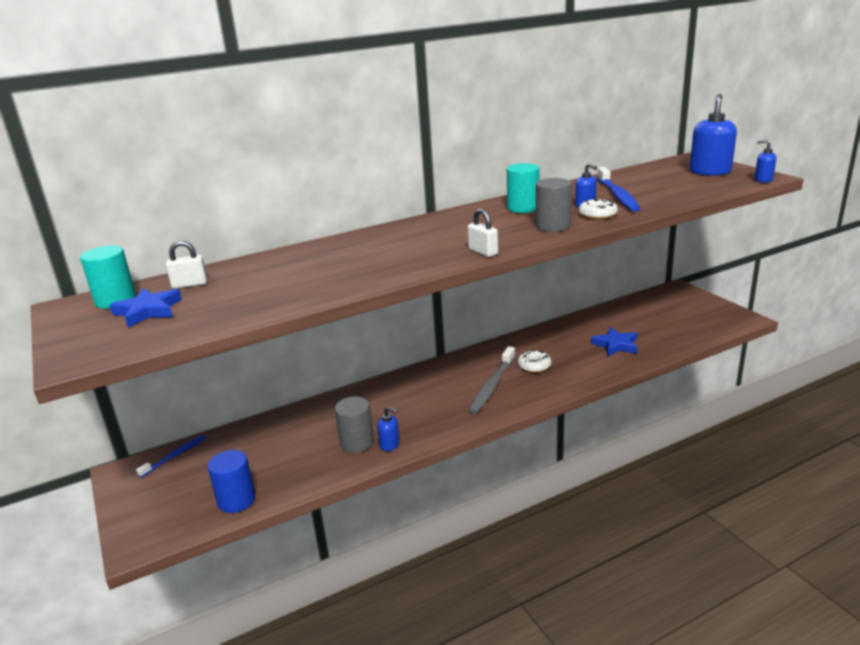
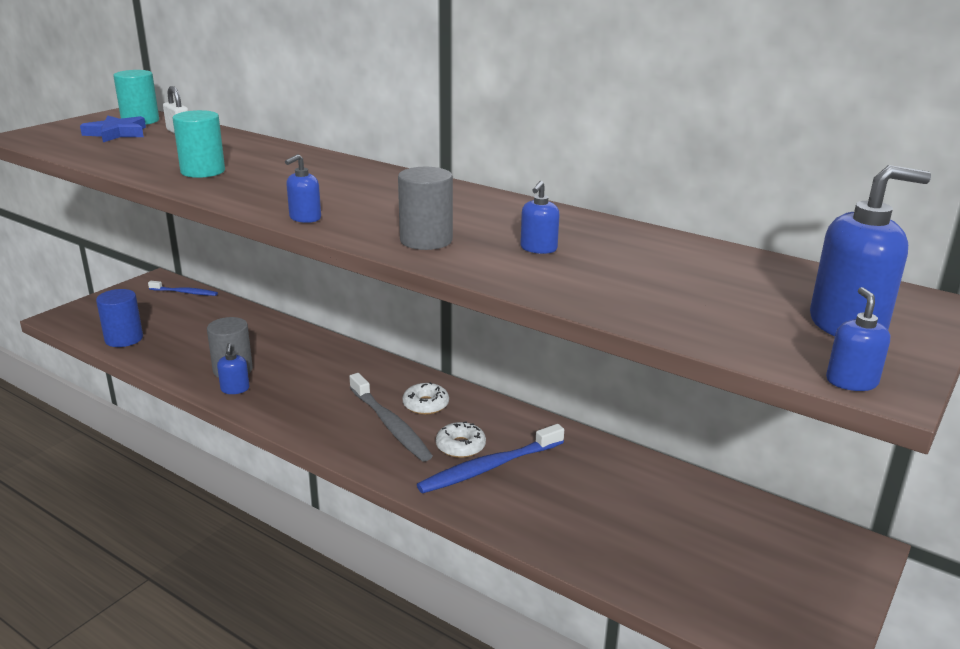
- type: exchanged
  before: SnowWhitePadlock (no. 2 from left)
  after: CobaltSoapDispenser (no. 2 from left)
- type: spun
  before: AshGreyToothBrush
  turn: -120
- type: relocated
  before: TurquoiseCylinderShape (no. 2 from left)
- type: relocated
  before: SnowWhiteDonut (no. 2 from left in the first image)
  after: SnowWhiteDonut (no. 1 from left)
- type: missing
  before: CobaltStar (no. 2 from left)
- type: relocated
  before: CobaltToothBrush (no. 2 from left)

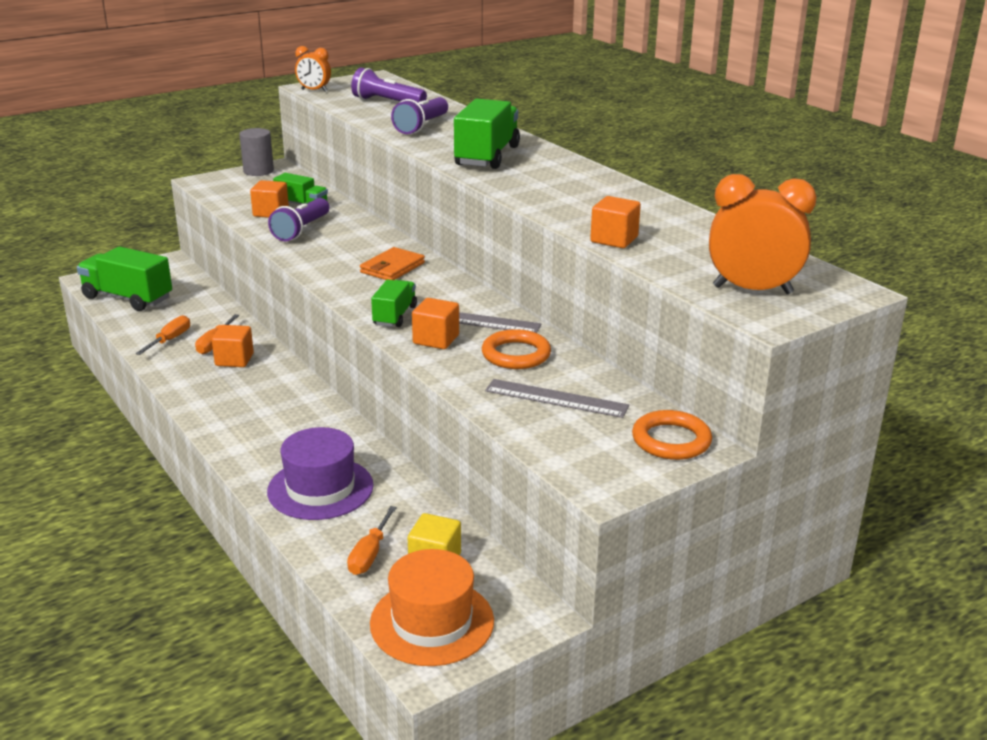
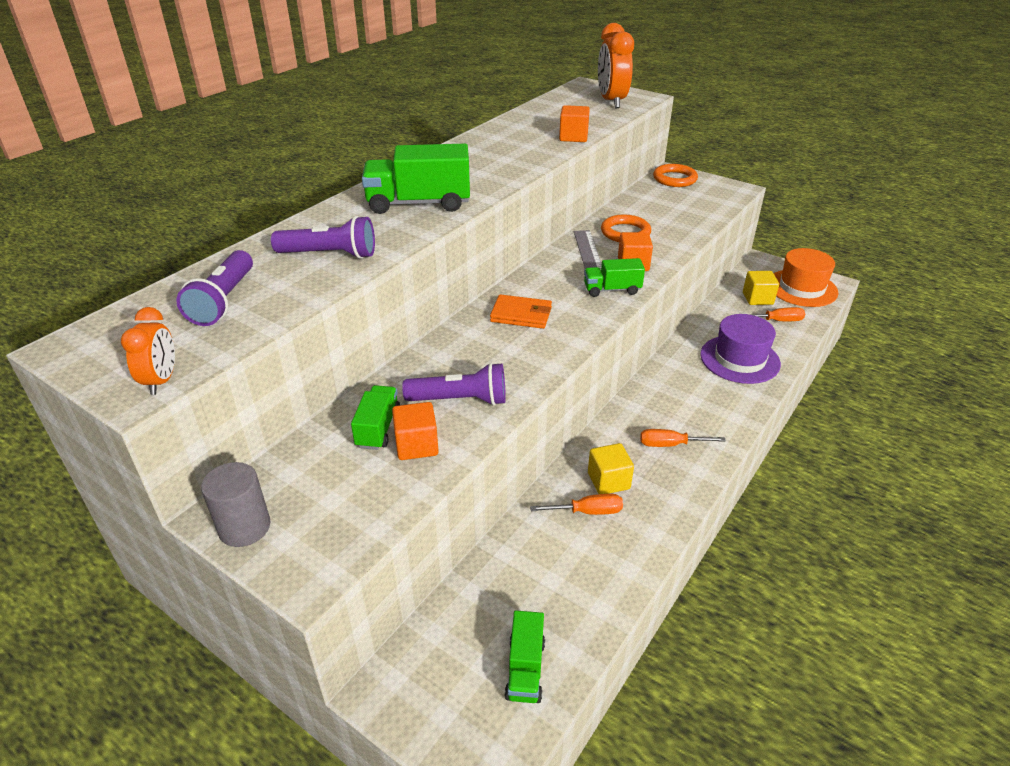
- type: size
  before: GreenToyTruck (no. 1 from left in the first image)
  scale: 0.58
- type: relocated
  before: BrightOrangeScrewdriver (no. 1 from left in the first image)
  after: BrightOrangeScrewdriver (no. 2 from left)
- type: colour
  before: BrightOrangeBlock (no. 1 from left)
  after: BrightYellowBlock (no. 1 from left)
- type: missing
  before: AshGreyMeasuringStick (no. 2 from left)

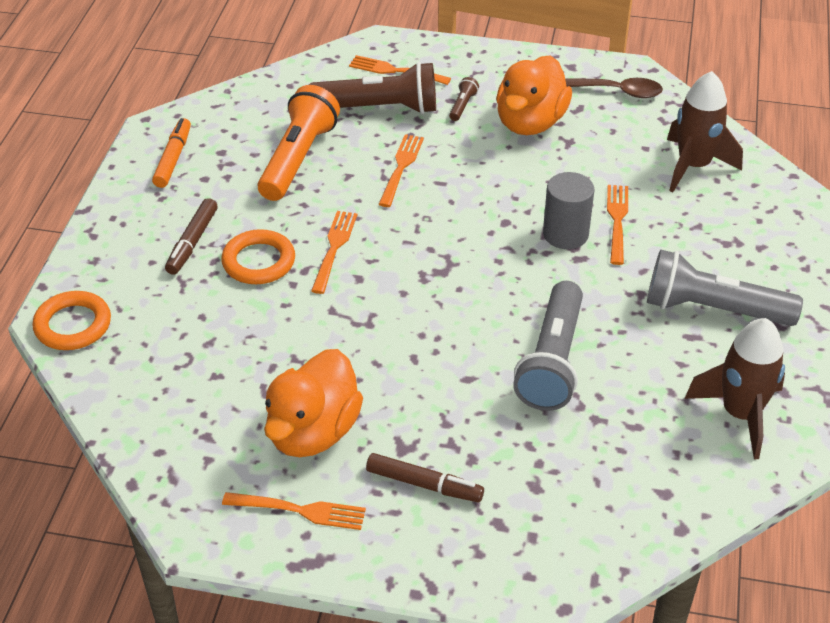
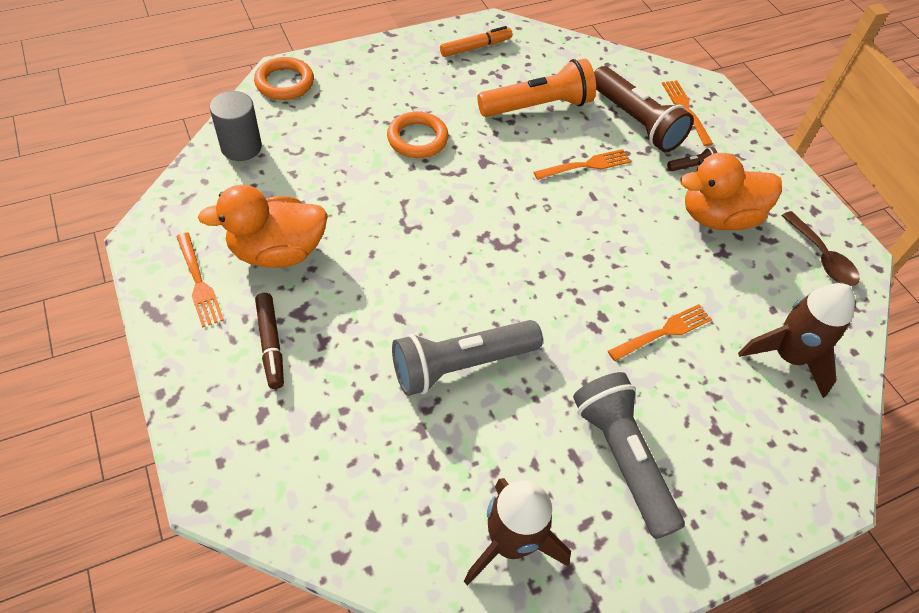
- type: missing
  before: RussetMarkerPen (no. 1 from left)
- type: missing
  before: BrightOrangeTableFork (no. 2 from left)
- type: relocated
  before: AshGreyCylinderShape

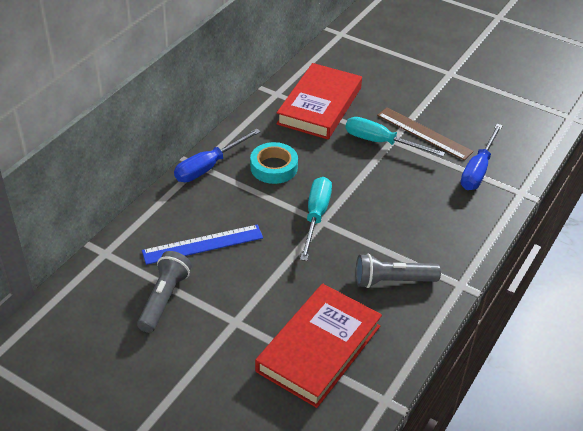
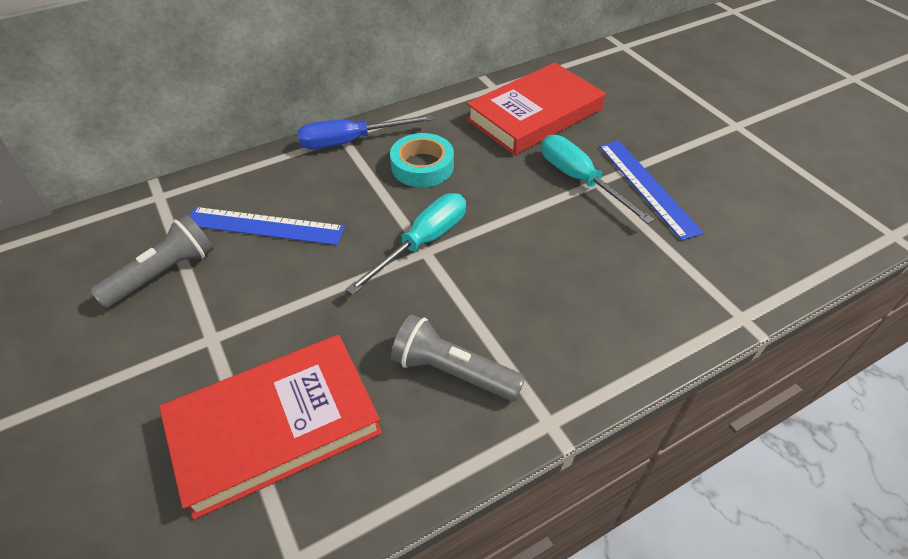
- type: colour
  before: RussetMeasuringStick
  after: CobaltMeasuringStick (no. 2 from left)
- type: missing
  before: CobaltScrewdriver (no. 2 from left)

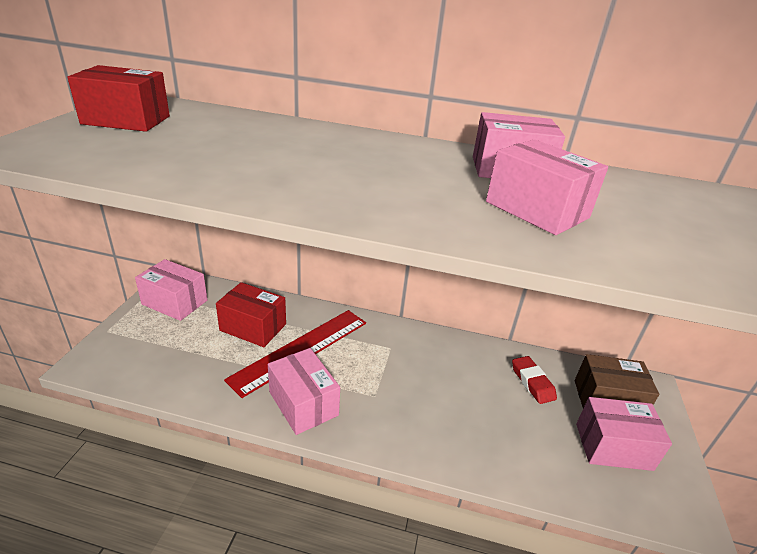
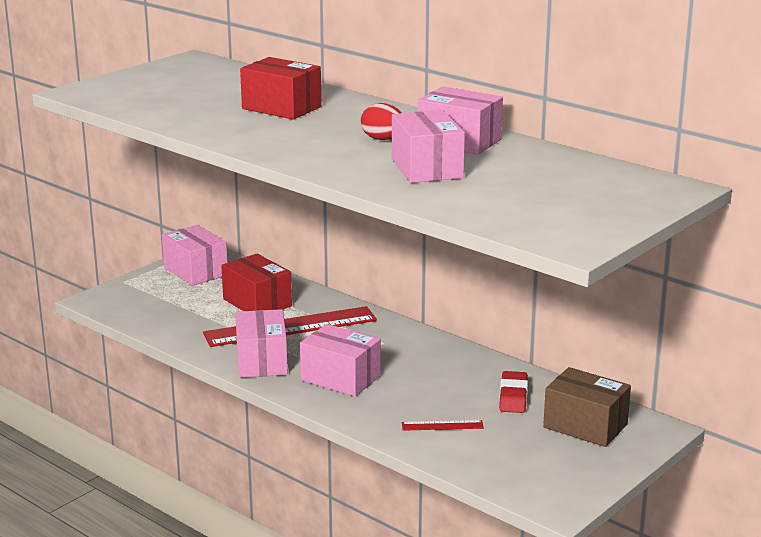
- type: relocated
  before: ScarletBox (no. 1 from left in the first image)
  after: ScarletBox (no. 2 from left)
- type: relocated
  before: RosyBox (no. 5 from left in the first image)
  after: RosyBox (no. 3 from left)
- type: appeared
  after: ScarletEggShape
- type: appeared
  after: ScarletMeasuringStick (no. 2 from left)

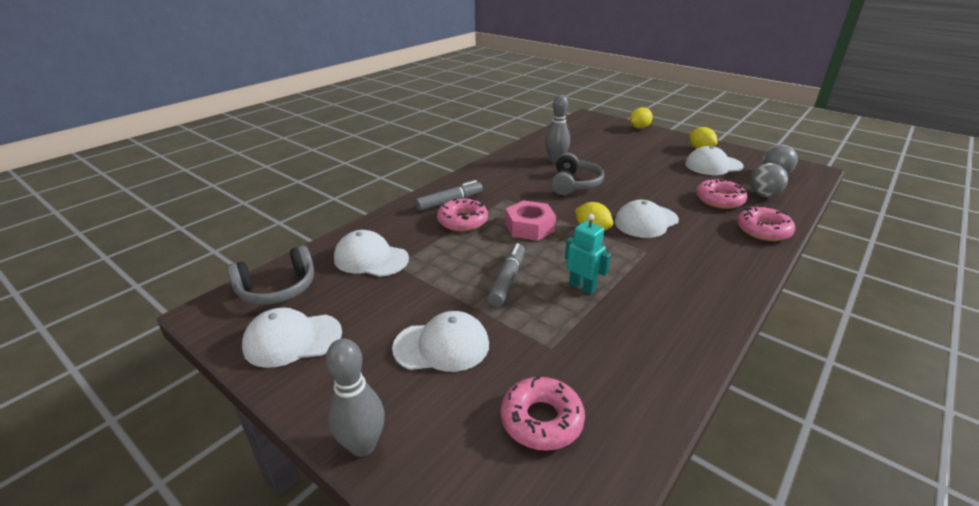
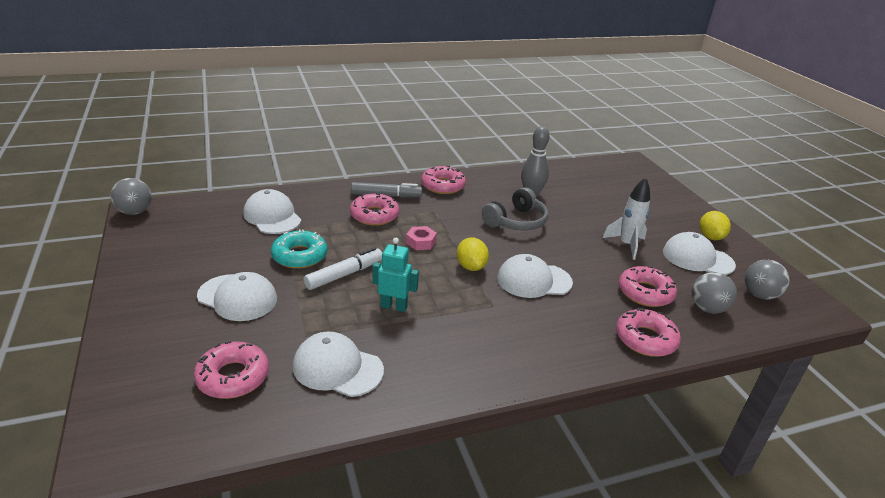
- type: missing
  before: AshGreyHeadset (no. 1 from left)
- type: relocated
  before: SnowWhitePeakedCap (no. 1 from left in the first image)
  after: SnowWhitePeakedCap (no. 3 from left)
- type: missing
  before: AshGreySkittle (no. 1 from left)
- type: colour
  before: AshGreyMarkerPen (no. 2 from left)
  after: SnowWhiteMarkerPen
- type: size
  before: RosyHexagonNut
  scale: 0.6
- type: spun
  before: TurquoiseRobot
  turn: -60
- type: missing
  before: BrightYellowCitrusFruit (no. 2 from left)
- type: appeared
  after: AshGreyBall (no. 1 from left)
- type: appeared
  after: TurquoiseDonut
- type: appeared
  after: RosyDonut (no. 3 from left)
- type: appeared
  after: SnowWhiteSpaceship

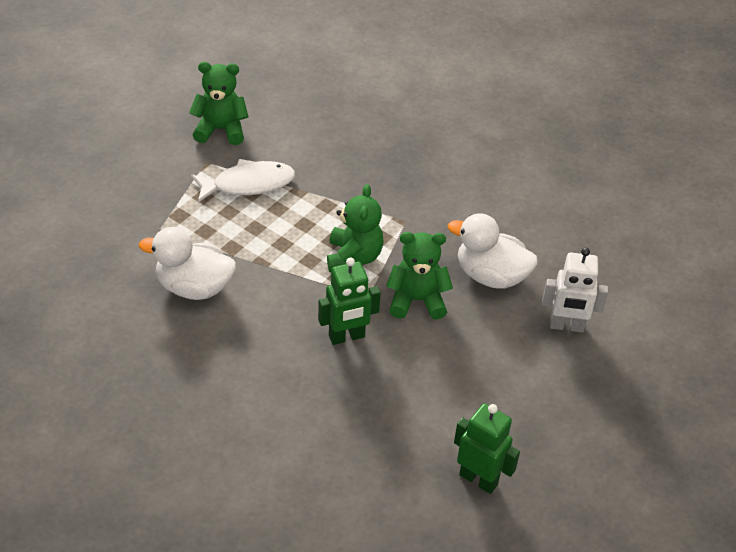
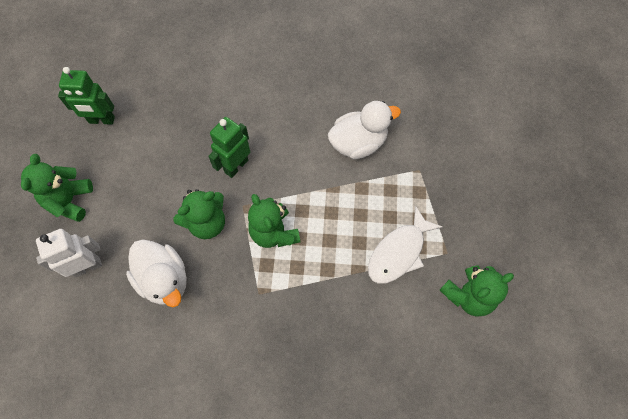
- type: spun
  before: SnowWhiteRubberDuck (no. 2 from left in the first image)
  turn: 60
- type: appeared
  after: GreenTeddy (no. 1 from left)

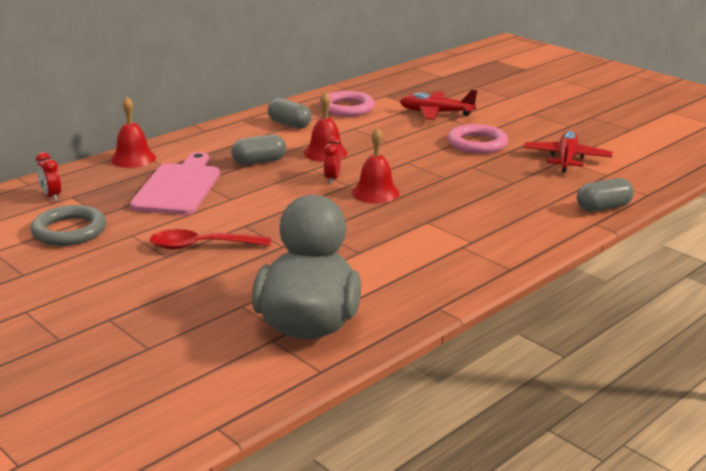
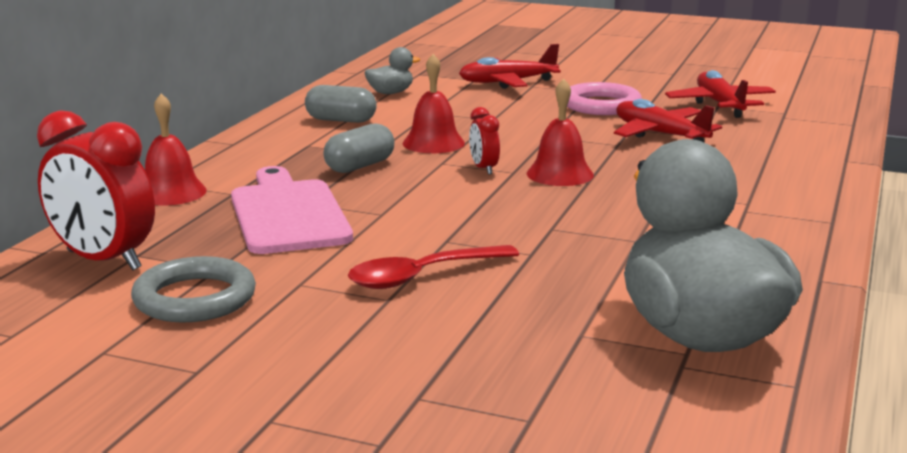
- type: size
  before: ScarletClock (no. 1 from left)
  scale: 2.05
- type: exchanged
  before: RosyRing (no. 1 from left)
  after: AshGreyRubberDuck (no. 1 from left)
- type: missing
  before: AshGreyPillShape (no. 3 from left)
- type: appeared
  after: ScarletToyPlane (no. 2 from left)

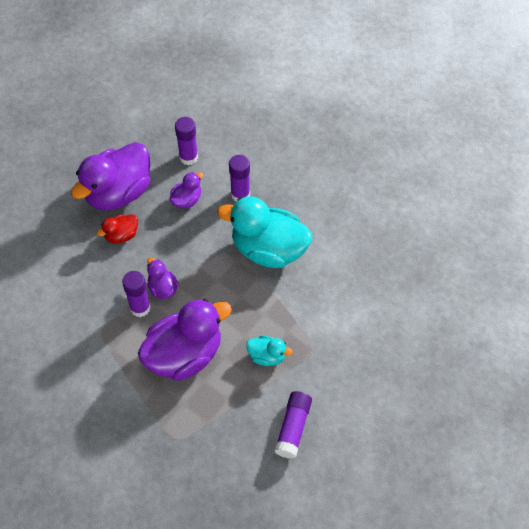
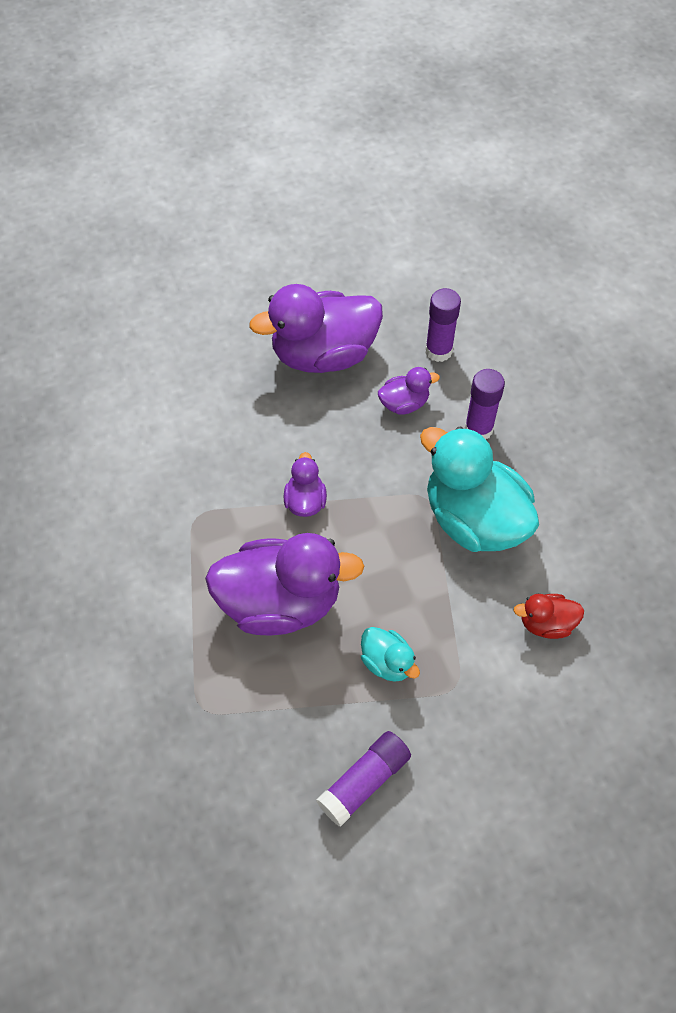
- type: relocated
  before: ScarletRubberDuck
- type: missing
  before: PurpleGlueStick (no. 1 from left)

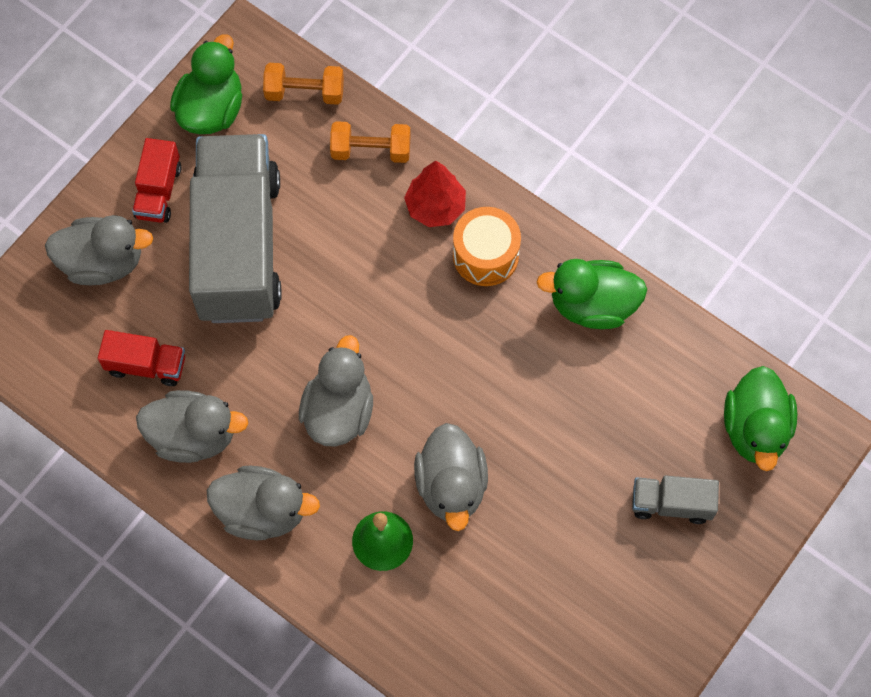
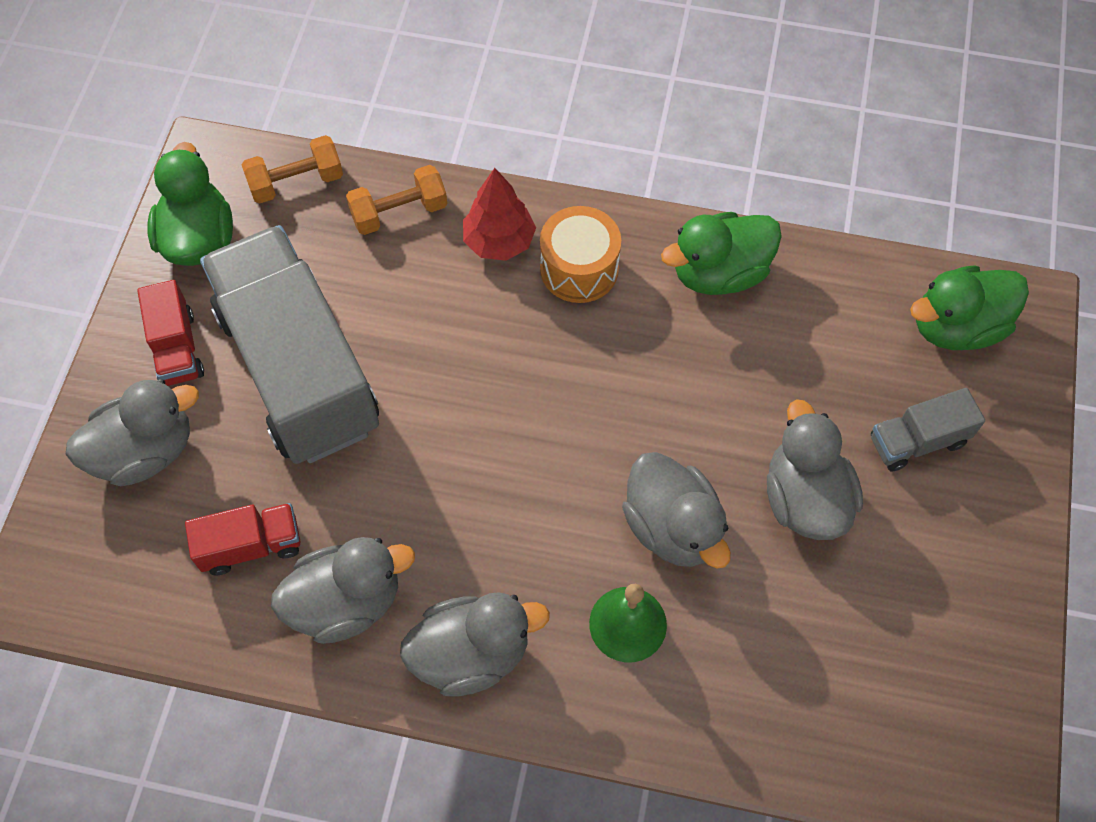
- type: relocated
  before: AshGreyRubberDuck (no. 4 from left in the first image)
  after: AshGreyRubberDuck (no. 5 from left)
- type: spun
  before: GreenRubberDuck (no. 3 from left)
  turn: 90

